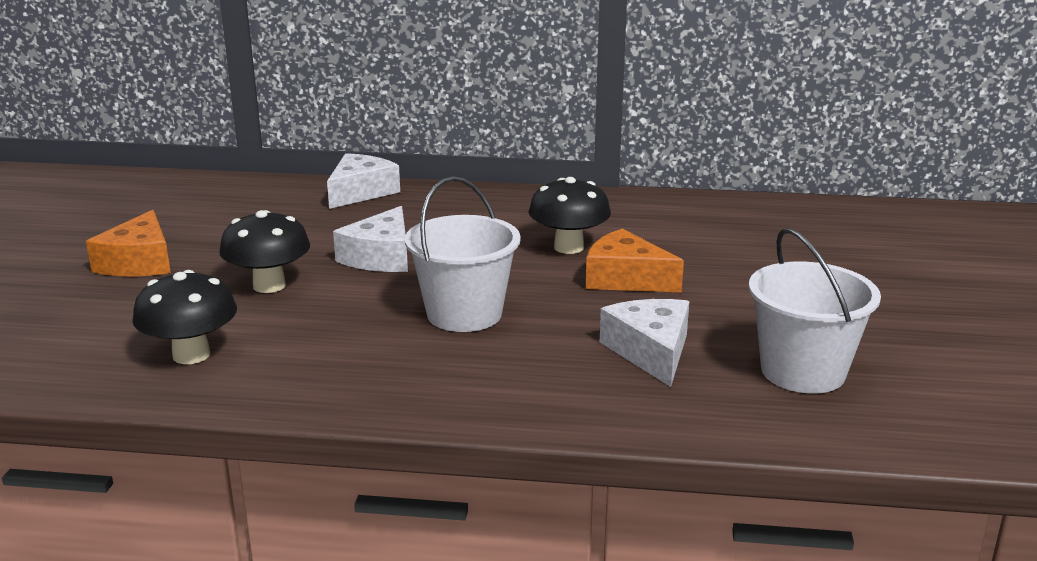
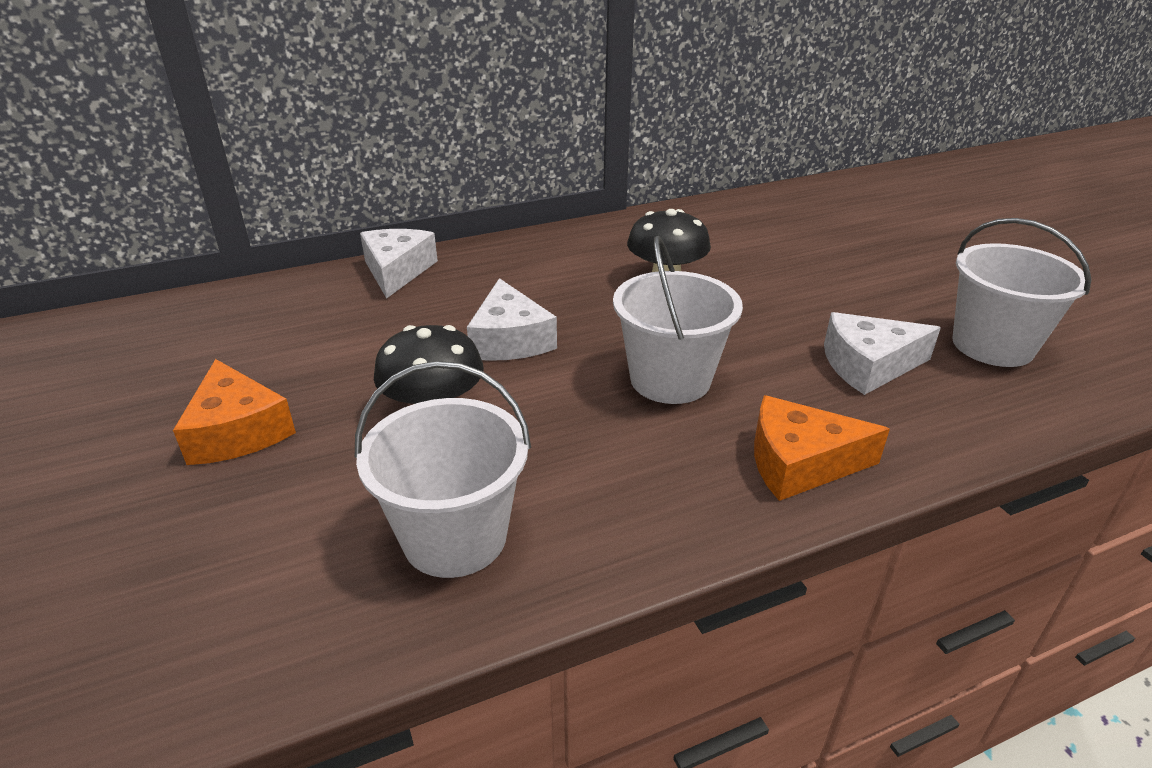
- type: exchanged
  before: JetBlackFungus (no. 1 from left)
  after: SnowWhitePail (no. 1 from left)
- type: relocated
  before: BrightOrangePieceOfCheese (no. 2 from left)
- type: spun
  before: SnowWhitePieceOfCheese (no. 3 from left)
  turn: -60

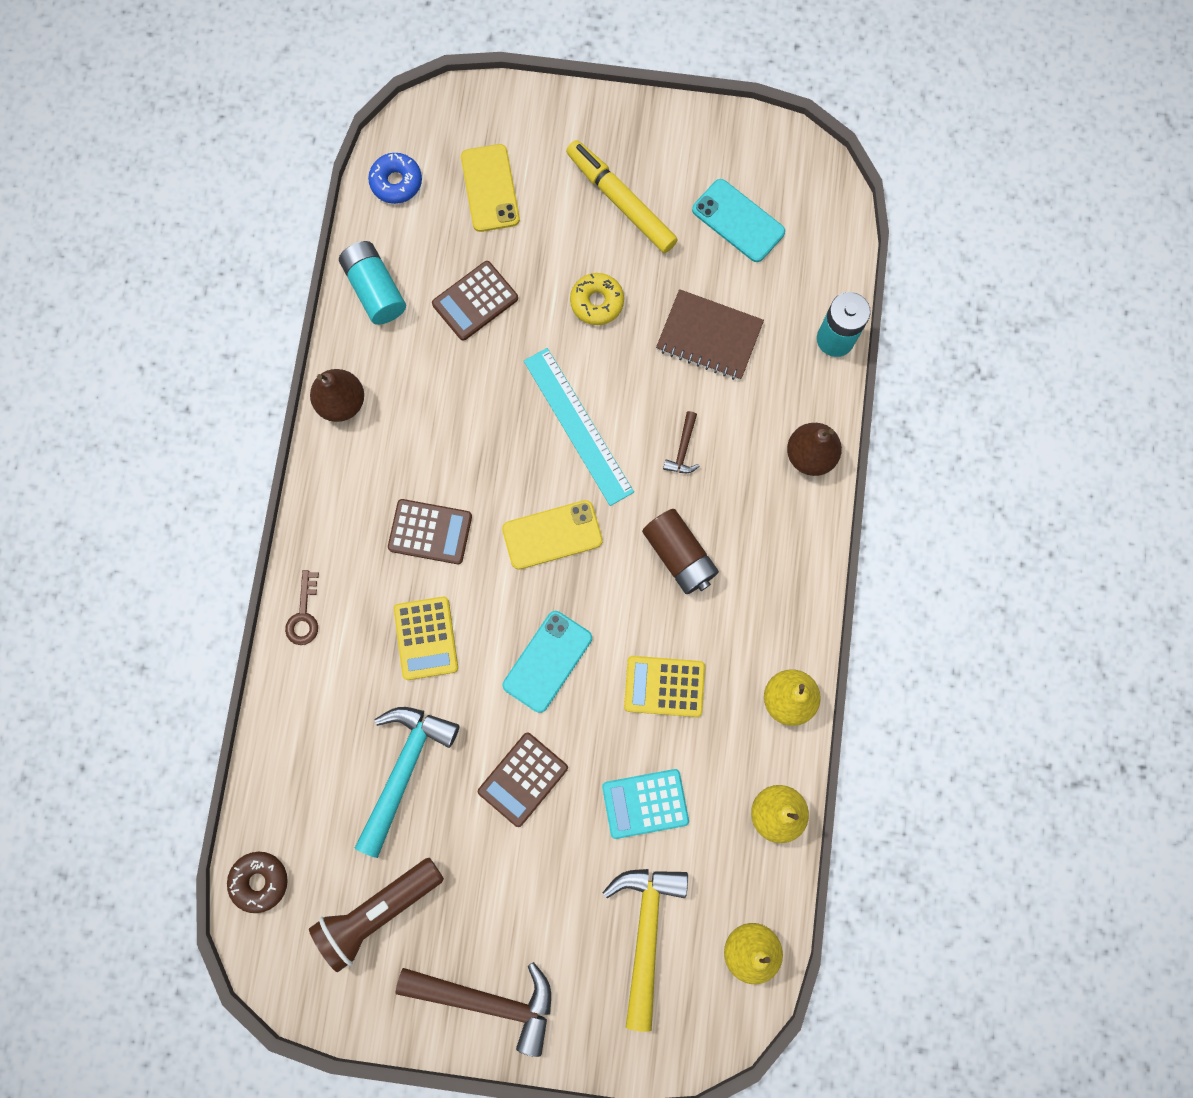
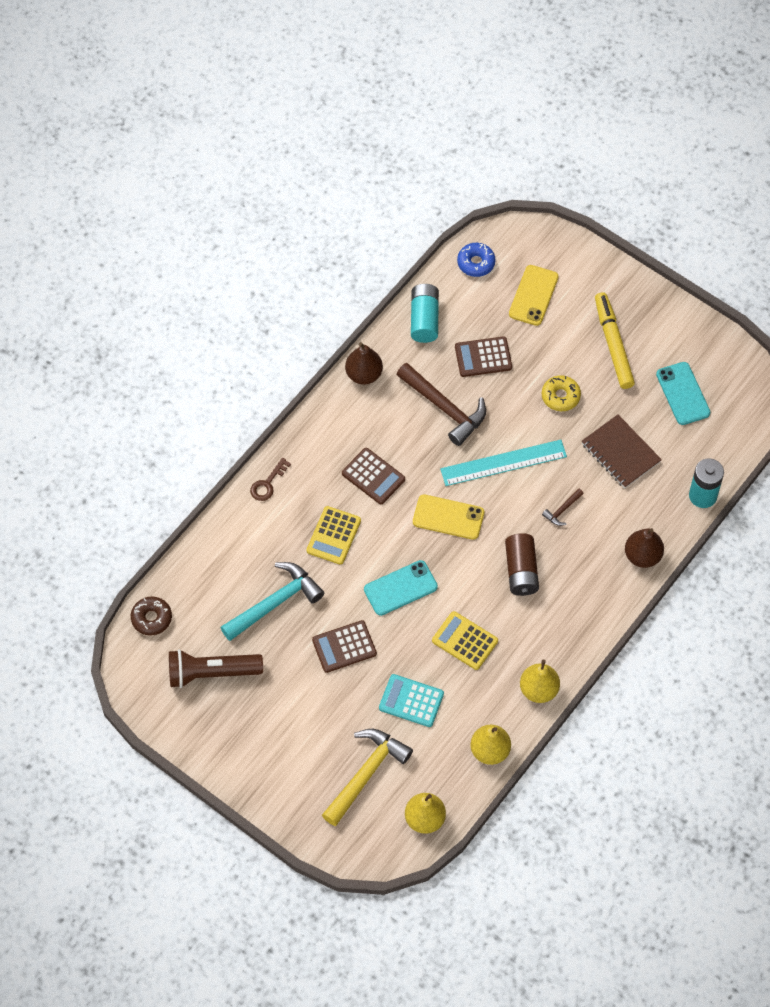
- type: relocated
  before: RussetHammer (no. 1 from left)
- type: spun
  before: TurquoiseMeasuringStick
  turn: 75

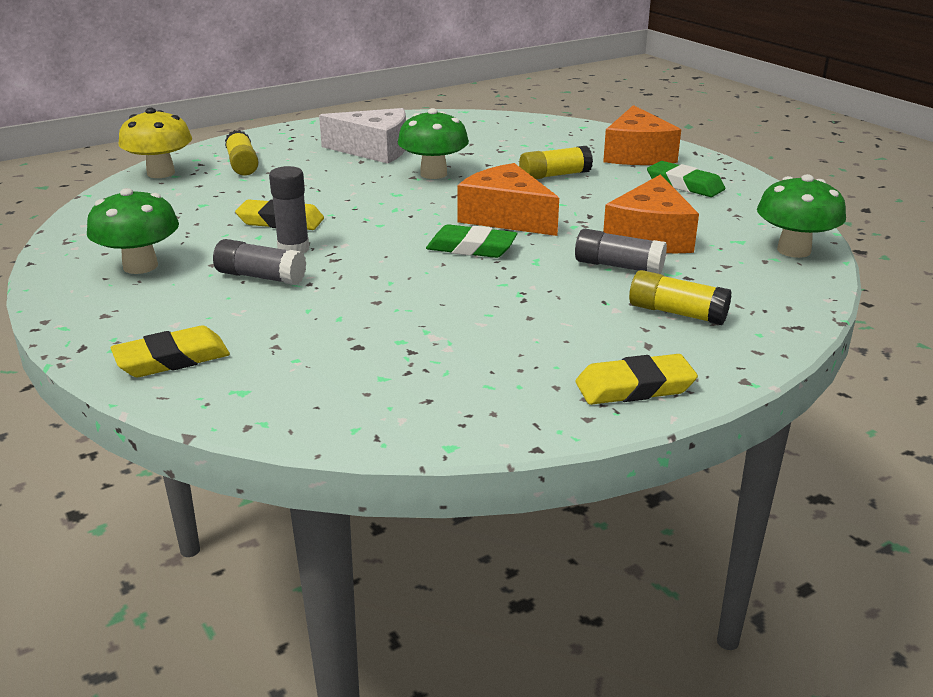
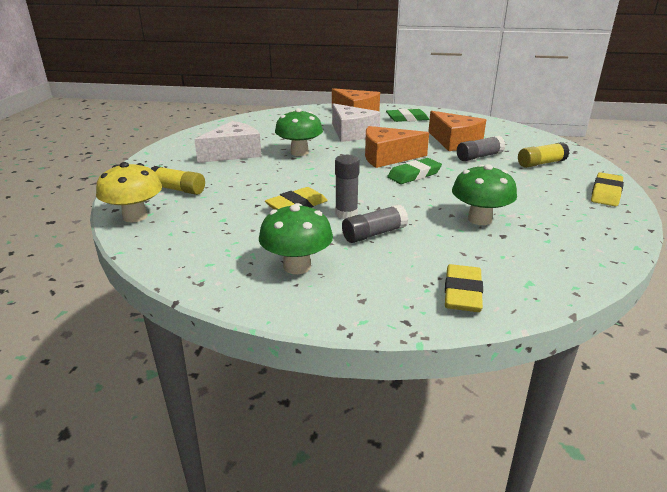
- type: exchanged
  before: BrightYellowGlueStick (no. 2 from left)
  after: SnowWhitePieceOfCheese (no. 2 from left)
- type: relocated
  before: GreenFungus (no. 3 from left)

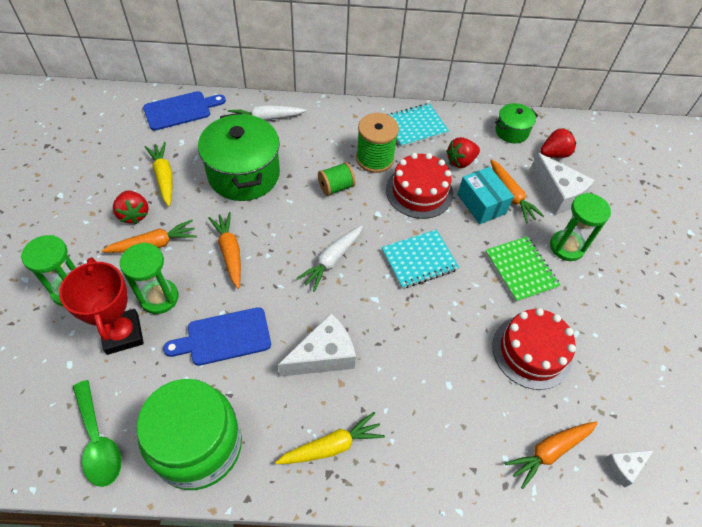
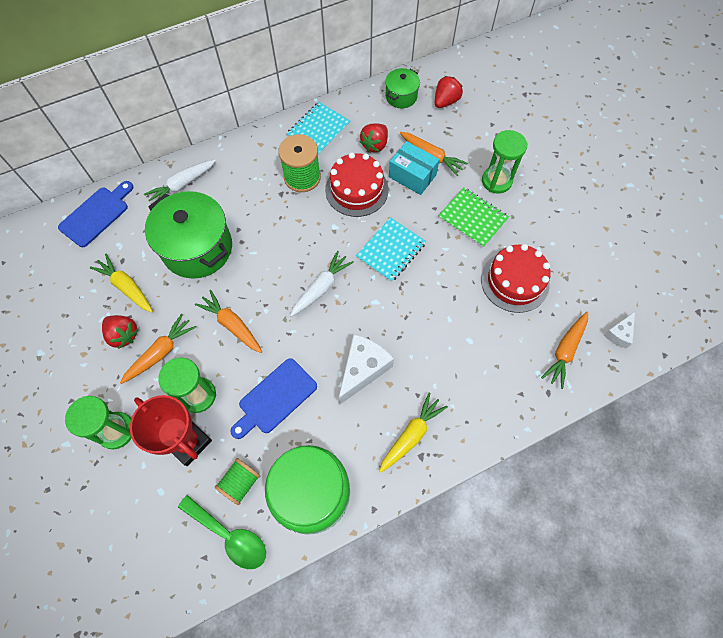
- type: spun
  before: SnowWhiteRootVegetable (no. 2 from left)
  turn: -150
- type: relocated
  before: GreenBobbin (no. 1 from left)
- type: missing
  before: SnowWhitePieceOfCheese (no. 2 from left)

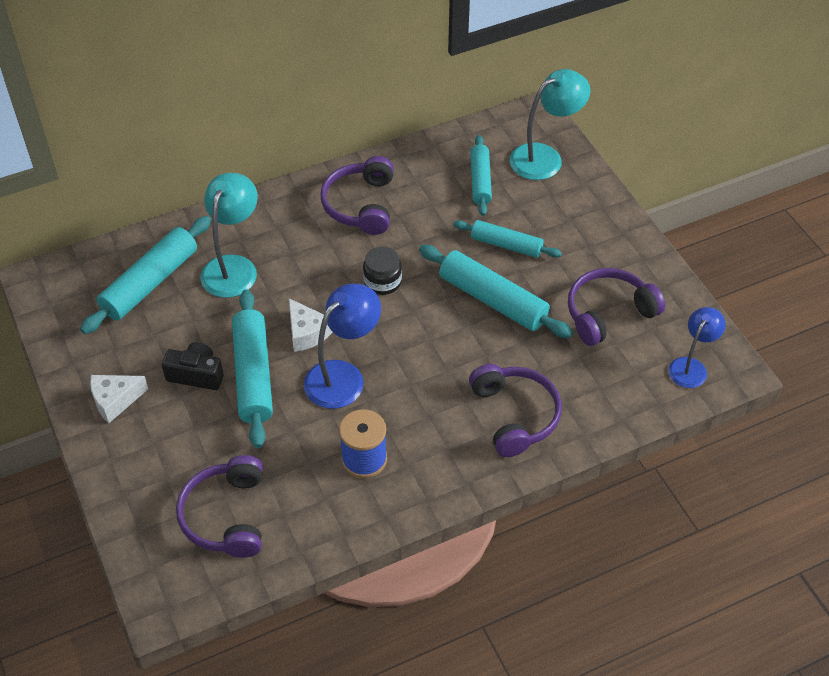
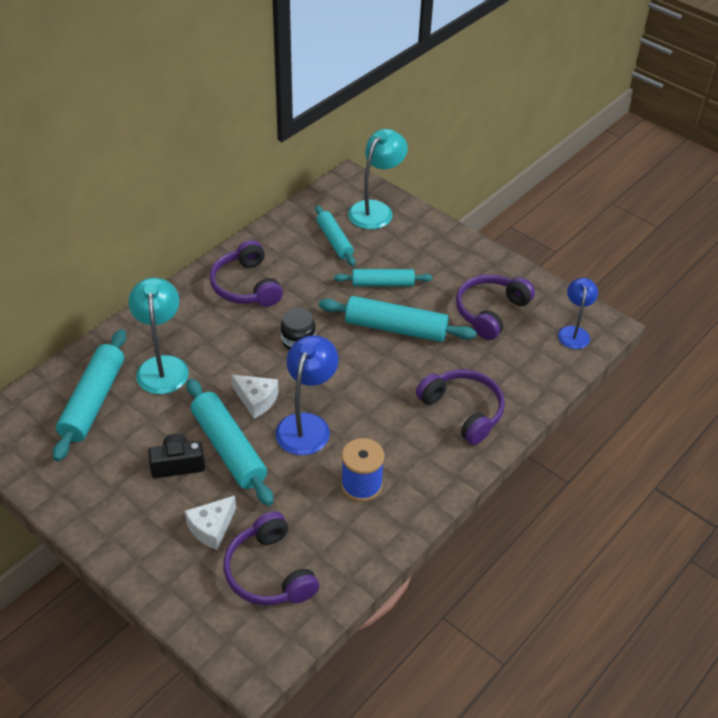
- type: relocated
  before: SnowWhitePieceOfCheese (no. 1 from left)

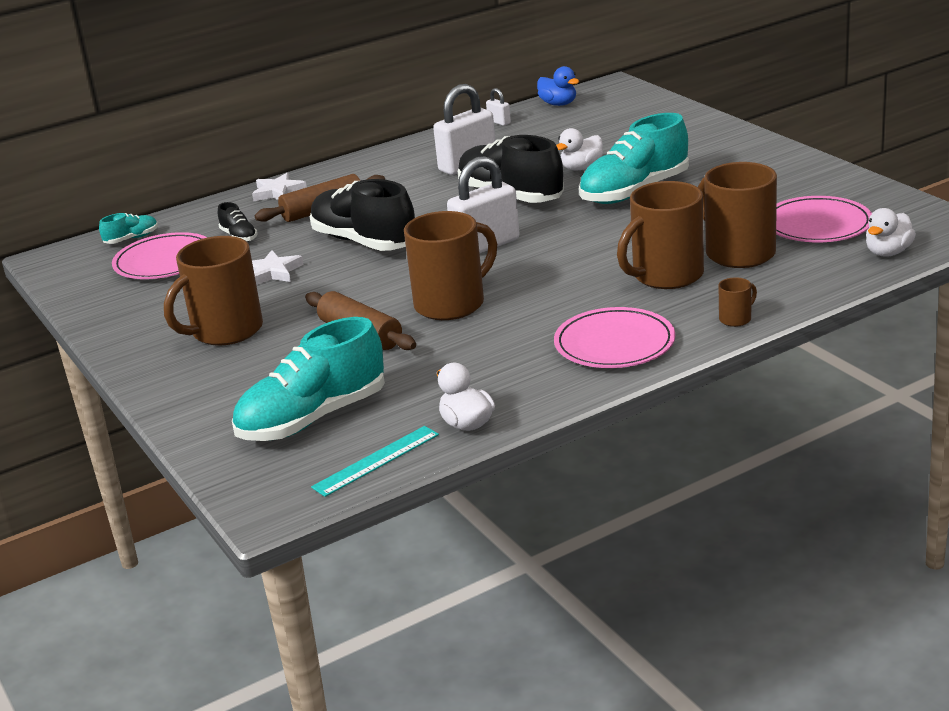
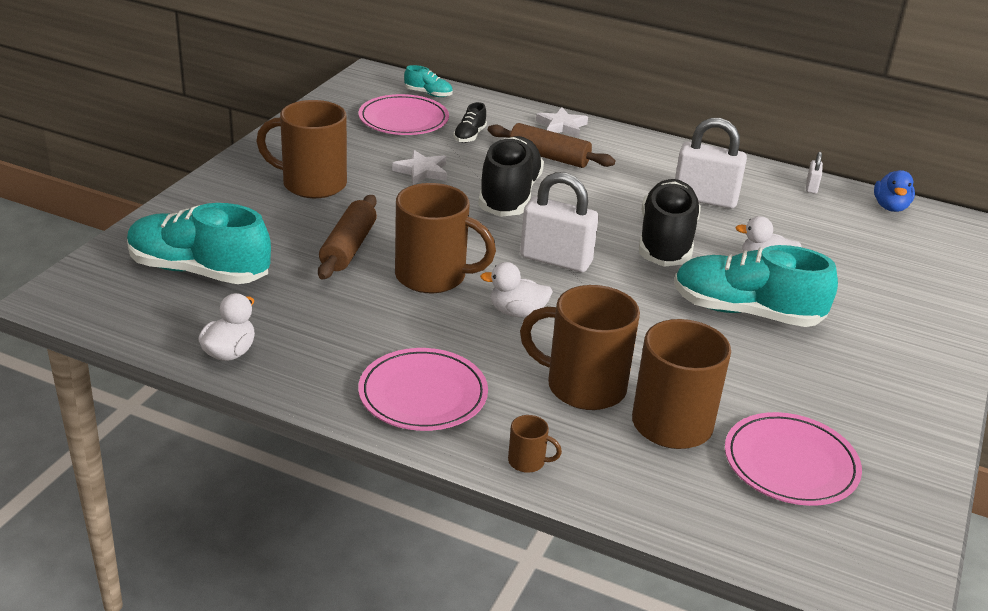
- type: missing
  before: TurquoiseMeasuringStick
- type: relocated
  before: SnowWhiteRubberDuck (no. 3 from left in the first image)
  after: SnowWhiteRubberDuck (no. 2 from left)

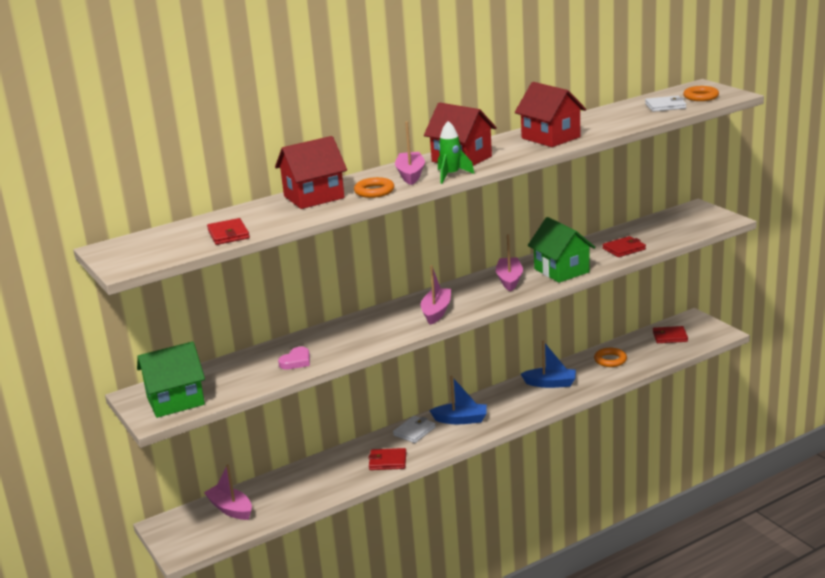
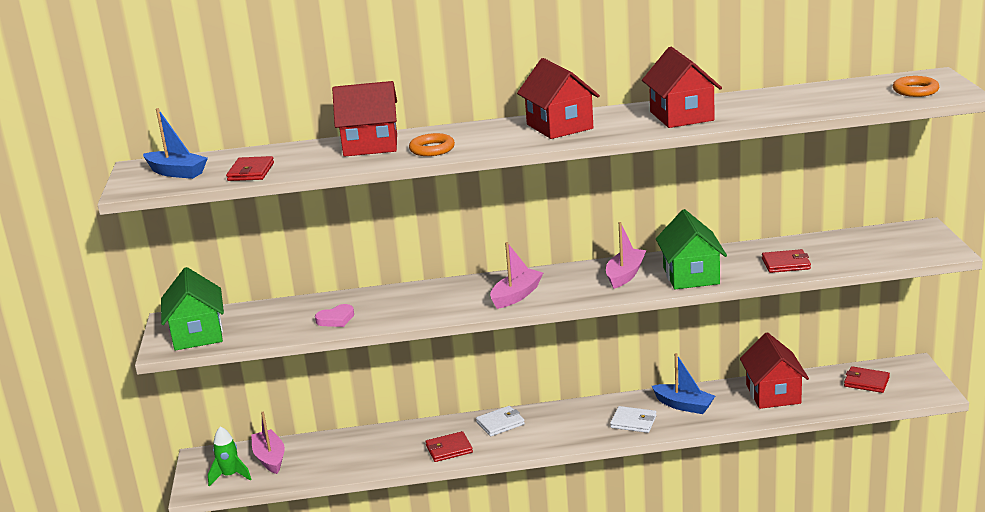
- type: spun
  before: GreenCottage (no. 1 from left)
  turn: 75
- type: spun
  before: ScarletCardWallet (no. 2 from left)
  turn: -45
- type: missing
  before: RosySailboat (no. 2 from left)
- type: relocated
  before: CobaltSailboat (no. 1 from left)
- type: relocated
  before: GreenSpaceship
- type: exchanged
  before: BrightOrangeRing (no. 2 from left)
  after: ScarletCottage (no. 4 from left)
- type: relocated
  before: SnowWhiteCardWallet (no. 2 from left)

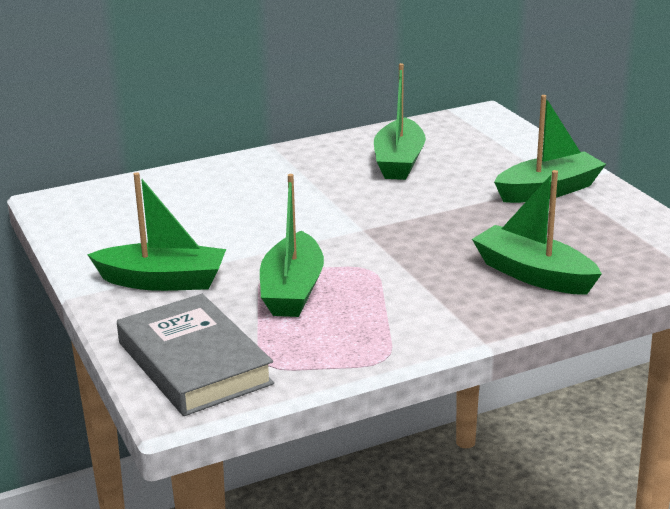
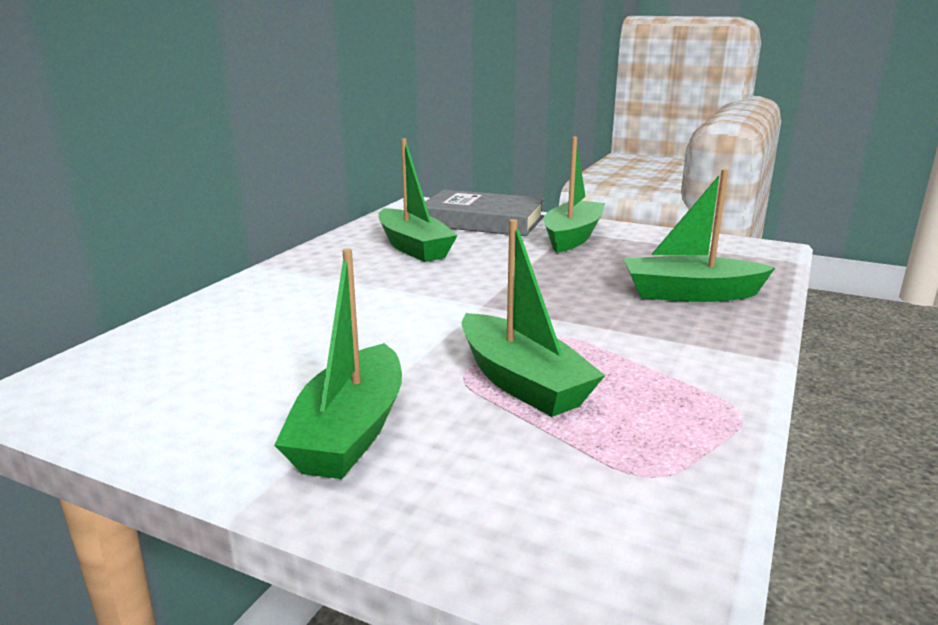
- type: spun
  before: GreenSailboat (no. 1 from left)
  turn: 135
- type: relocated
  before: AshGreyHardcover

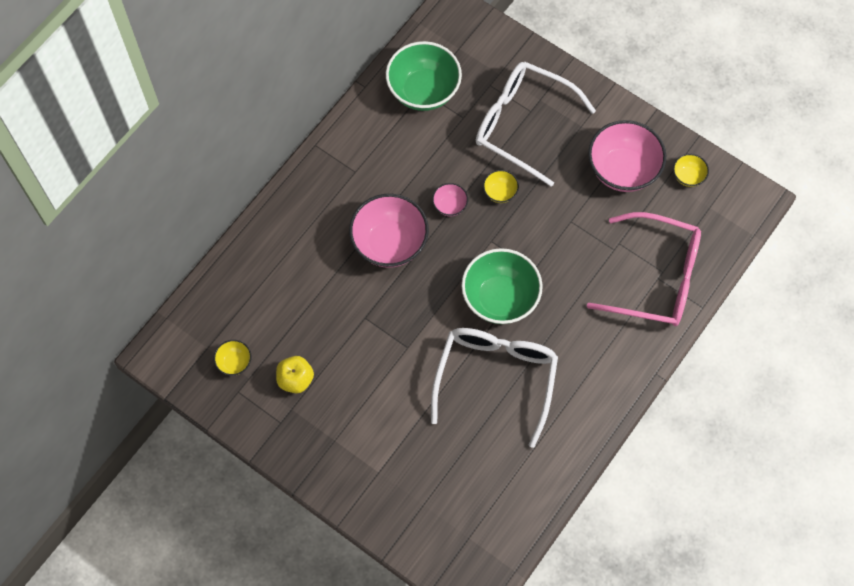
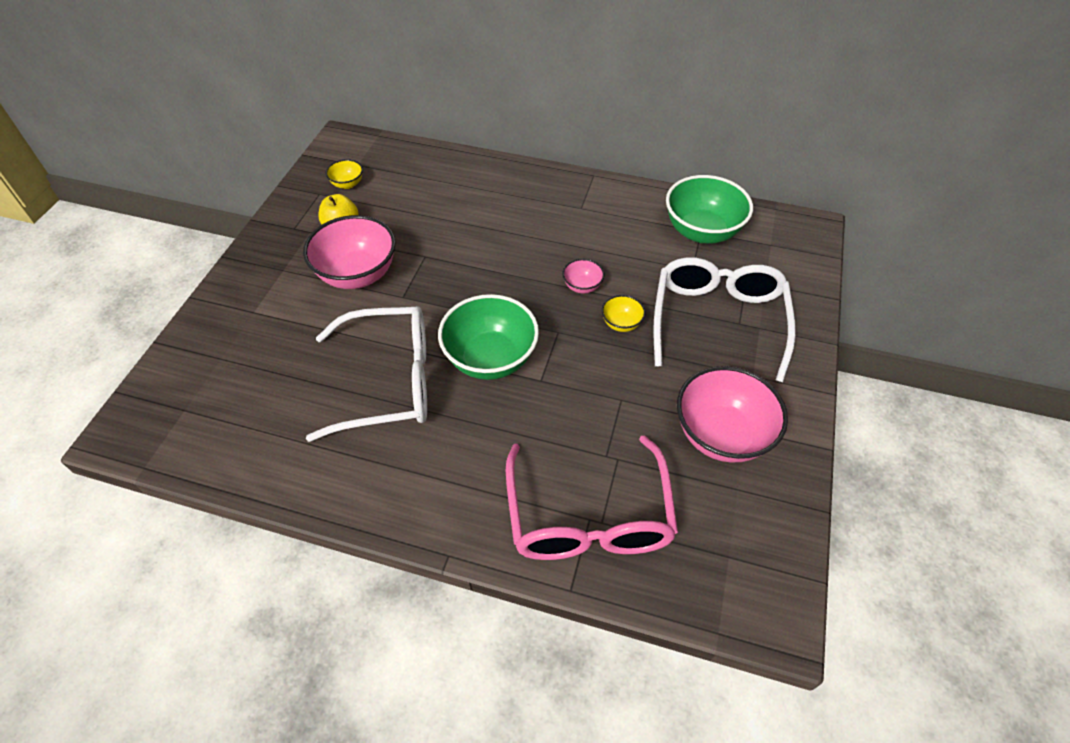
- type: relocated
  before: RosyBowl (no. 1 from left)
- type: missing
  before: BrightYellowBowl (no. 3 from left)

